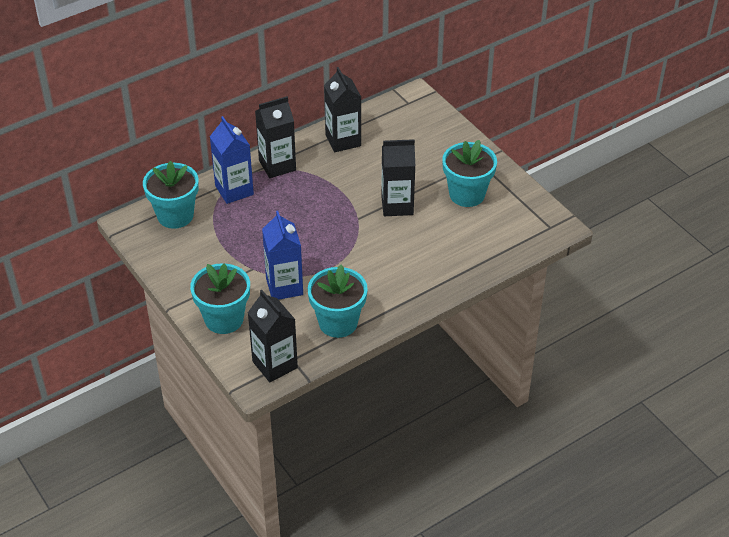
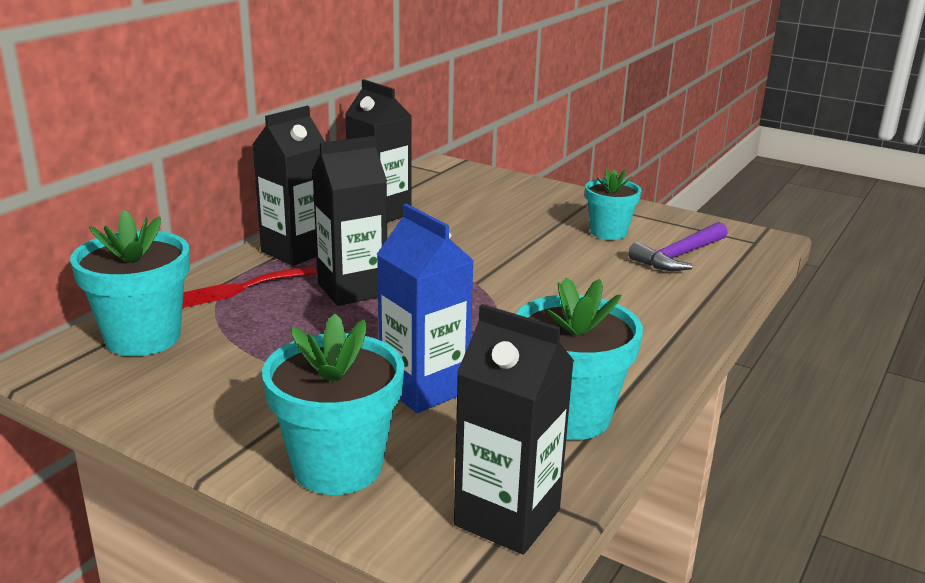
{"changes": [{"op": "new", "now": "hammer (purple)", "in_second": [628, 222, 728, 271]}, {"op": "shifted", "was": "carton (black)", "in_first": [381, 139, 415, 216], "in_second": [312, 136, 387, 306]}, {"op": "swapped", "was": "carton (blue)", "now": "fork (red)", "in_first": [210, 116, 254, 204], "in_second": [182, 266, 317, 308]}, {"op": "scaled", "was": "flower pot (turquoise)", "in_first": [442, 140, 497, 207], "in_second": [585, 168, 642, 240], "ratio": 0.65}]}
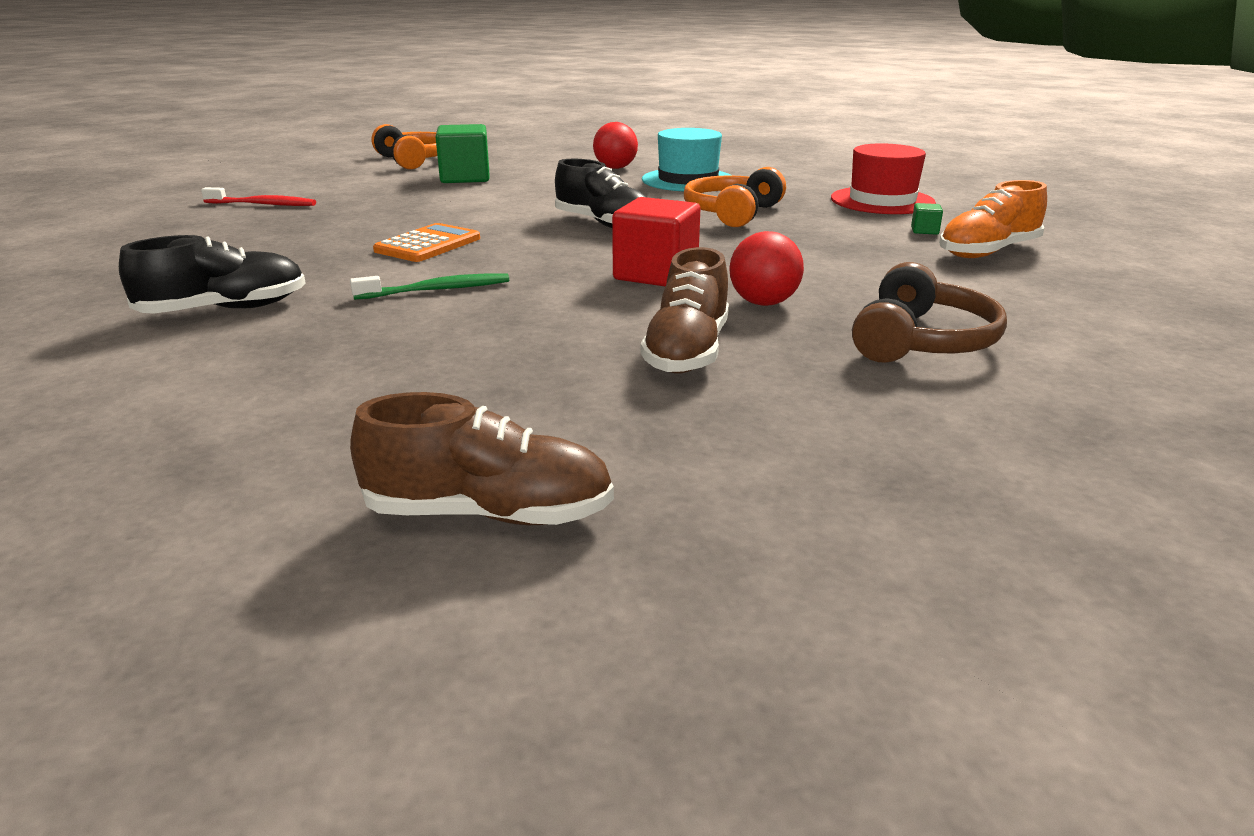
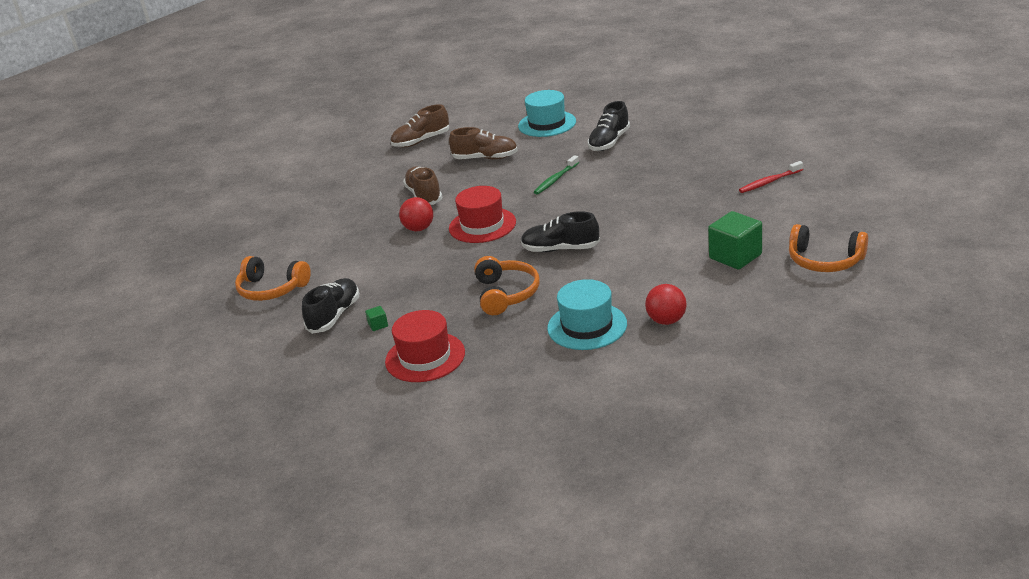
{"changes": [{"op": "gone", "was": "calculator (orange)", "in_first": [373, 223, 480, 262]}, {"op": "gone", "was": "headphones (brown)", "in_first": [852, 262, 1007, 363]}, {"op": "new", "now": "headphones (orange)", "in_second": [235, 256, 311, 301]}, {"op": "new", "now": "shoe (brown)", "in_second": [449, 127, 518, 159]}, {"op": "new", "now": "hat (turquoise)", "in_second": [518, 90, 576, 137]}, {"op": "swapped", "was": "cube (red)", "now": "hat (red)", "in_first": [612, 197, 701, 286], "in_second": [449, 186, 516, 243]}, {"op": "repainted", "was": "shoe (orange)", "now": "shoe (black)", "in_first": [939, 180, 1047, 258], "in_second": [302, 278, 359, 334]}]}
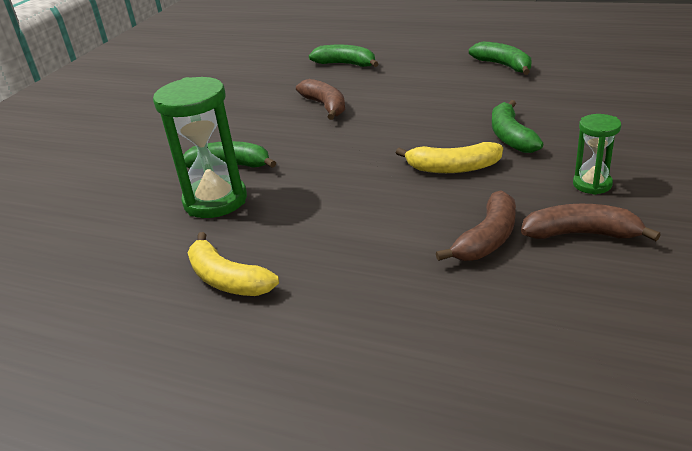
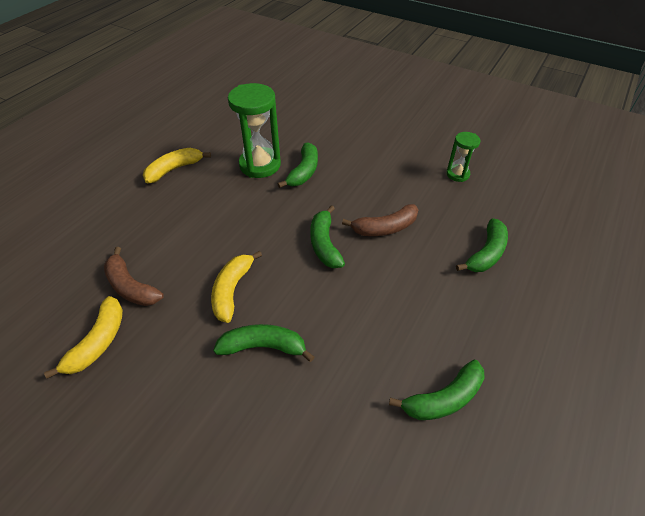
{"changes": [{"op": "new", "now": "banana (green)", "in_second": [310, 205, 345, 268]}, {"op": "shifted", "was": "hourglass (green)", "in_first": [573, 114, 621, 195], "in_second": [446, 132, 481, 182]}, {"op": "repainted", "was": "banana (brown)", "now": "banana (yellow)", "in_first": [521, 204, 661, 241], "in_second": [44, 296, 123, 379]}]}
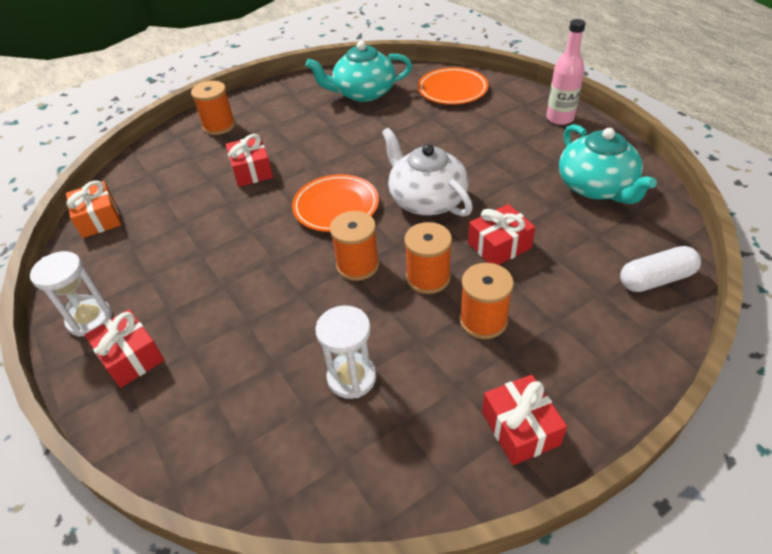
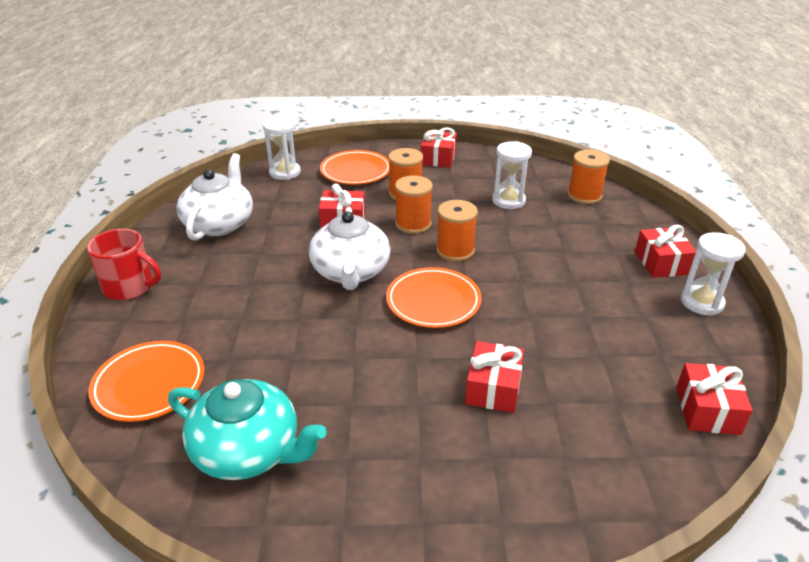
{"changes": [{"op": "new", "now": "plate (orange)", "in_second": [320, 150, 390, 185]}, {"op": "shifted", "was": "spool (orange)", "in_first": [191, 81, 235, 135], "in_second": [568, 150, 610, 204]}, {"op": "swapped", "was": "bottle (pink)", "now": "mug (red)", "in_first": [546, 19, 586, 125], "in_second": [87, 229, 161, 300]}, {"op": "swapped", "was": "capsule (white)", "now": "hourglass (white)", "in_first": [620, 246, 701, 292], "in_second": [263, 116, 301, 180]}, {"op": "repainted", "was": "gift (orange)", "now": "gift (red)", "in_first": [66, 180, 121, 238], "in_second": [677, 363, 753, 435]}, {"op": "repainted", "was": "teapot (turquoise)", "now": "teapot (white)", "in_first": [559, 124, 657, 204], "in_second": [176, 153, 253, 241]}]}
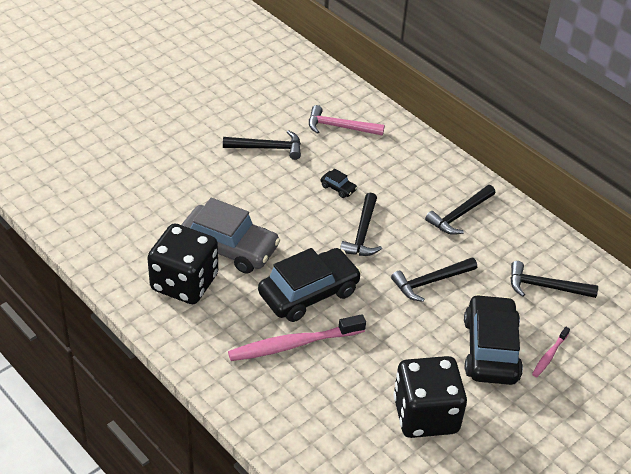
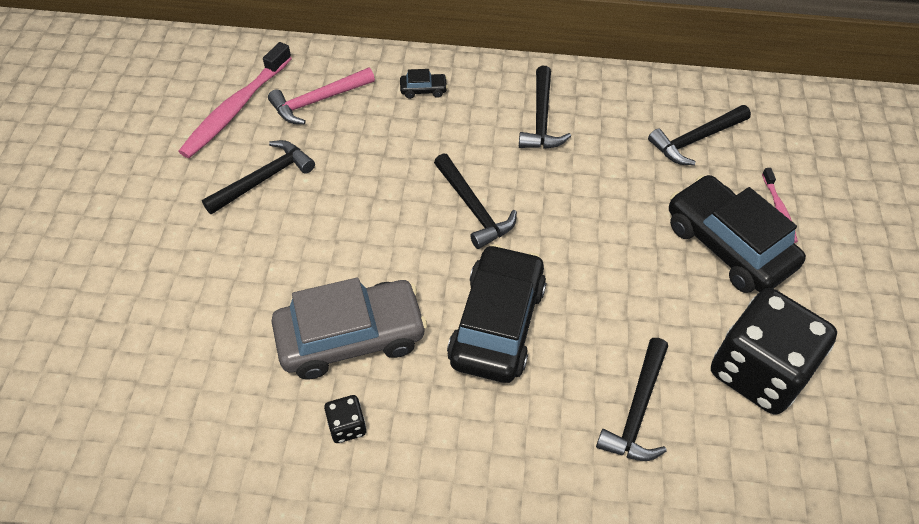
{"changes": [{"op": "shifted", "was": "toothbrush (pink)", "in_first": [228, 314, 366, 361], "in_second": [178, 42, 292, 158]}, {"op": "shifted", "was": "car (black)", "in_first": [321, 168, 357, 198], "in_second": [400, 69, 448, 99]}, {"op": "shifted", "was": "hammer (black)", "in_first": [391, 257, 477, 302], "in_second": [596, 338, 668, 461]}, {"op": "scaled", "was": "dice (black)", "in_first": [147, 223, 218, 304], "in_second": [324, 395, 366, 443], "ratio": 0.4}]}
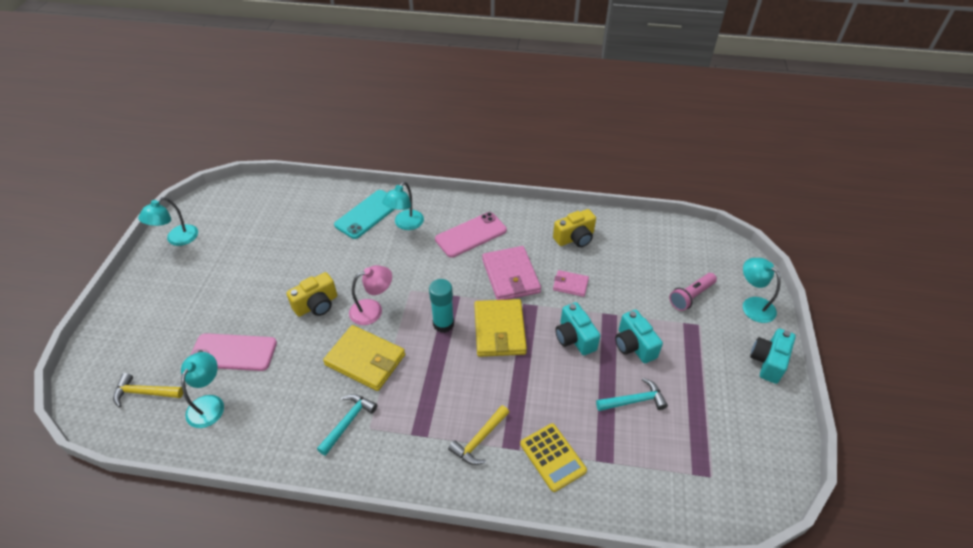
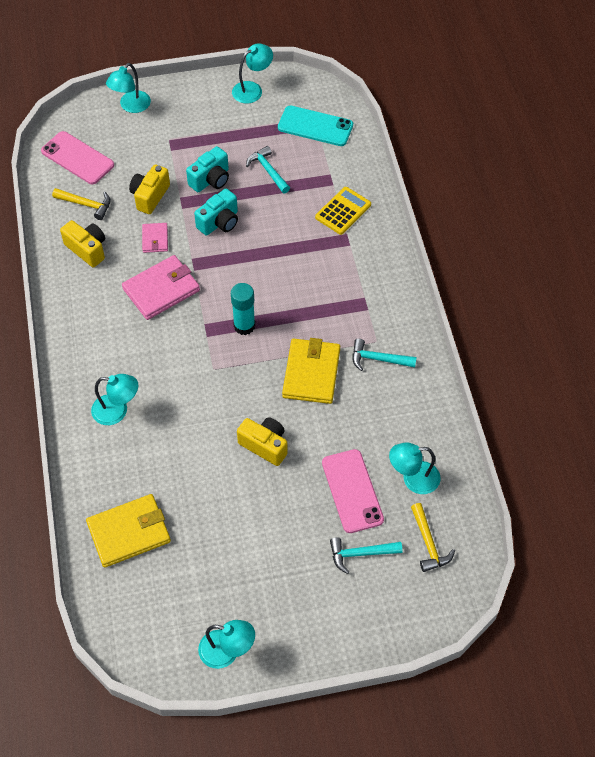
{"changes": [{"op": "gone", "was": "lamp (pink)", "in_first": [349, 265, 392, 325]}, {"op": "gone", "was": "flashlight (pink)", "in_first": [669, 273, 717, 311]}, {"op": "gone", "was": "camera (turquoise)", "in_first": [750, 328, 796, 384]}, {"op": "new", "now": "camera (yellow)", "in_second": [129, 165, 170, 214]}, {"op": "new", "now": "lamp (turquoise)", "in_second": [232, 43, 273, 103]}, {"op": "new", "now": "hammer (turquoise)", "in_second": [330, 537, 402, 574]}, {"op": "shifted", "was": "phone (turquoise)", "in_first": [334, 190, 395, 239], "in_second": [278, 106, 353, 146]}, {"op": "shifted", "was": "phone (pink)", "in_first": [435, 212, 507, 258], "in_second": [41, 131, 114, 184]}, {"op": "shifted", "was": "hammer (yellow)", "in_first": [448, 405, 509, 465], "in_second": [52, 188, 110, 220]}, {"op": "shifted", "was": "wallet (yellow)", "in_first": [474, 299, 527, 357], "in_second": [86, 494, 171, 568]}]}
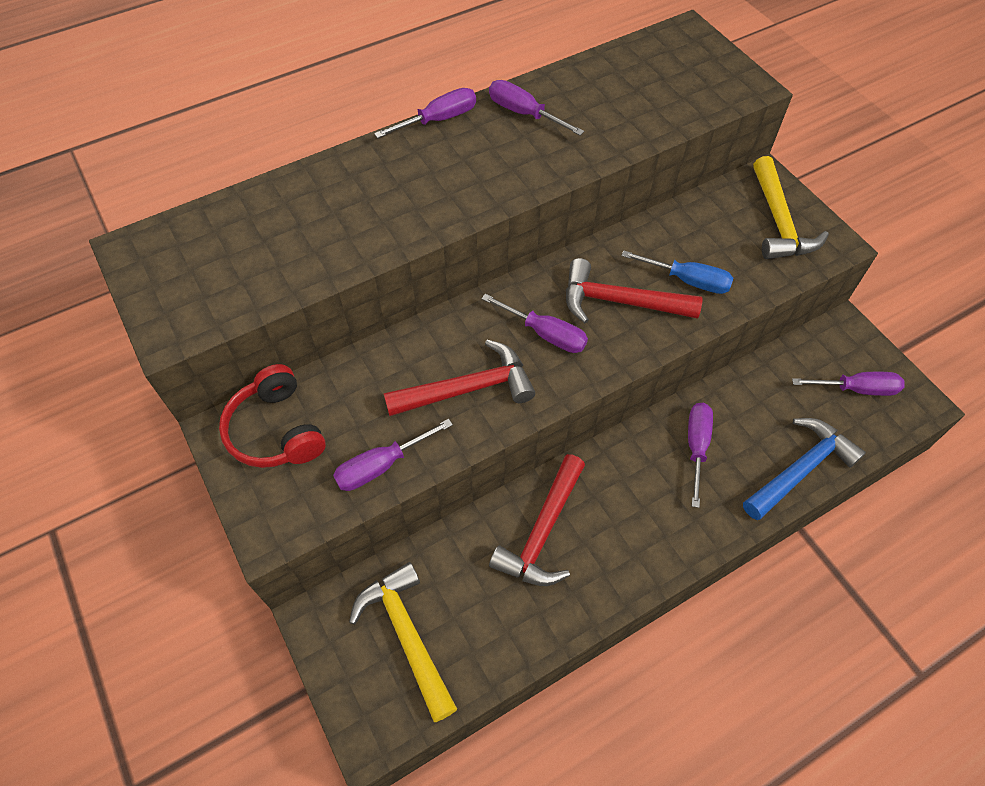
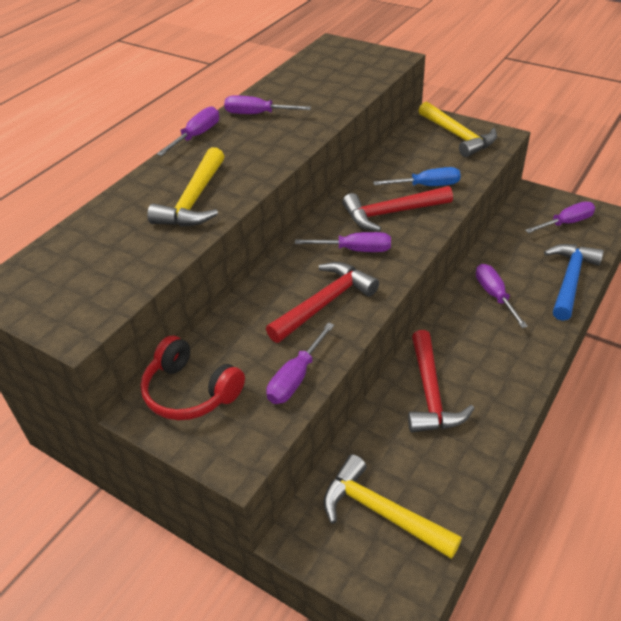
{"changes": [{"op": "new", "now": "hammer (yellow)", "in_second": [147, 147, 224, 227]}]}
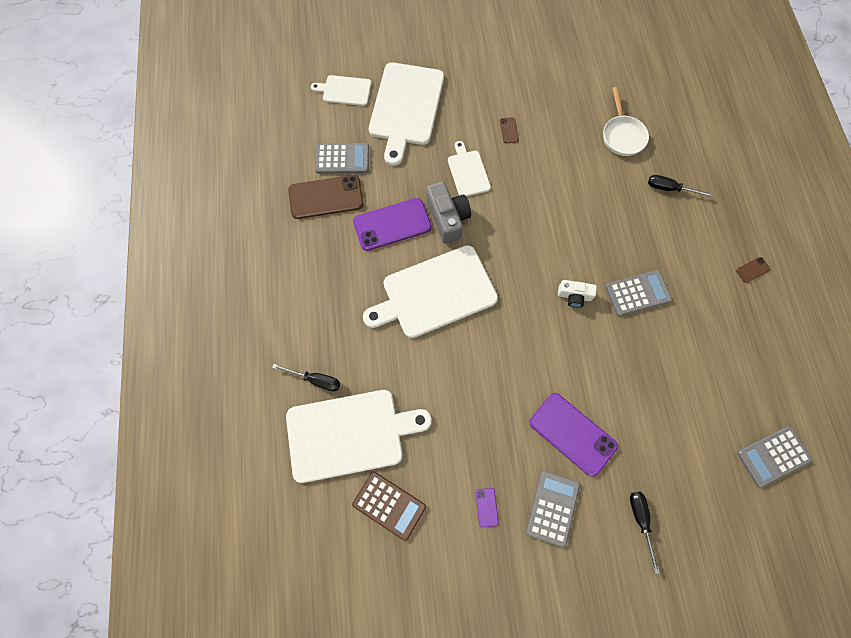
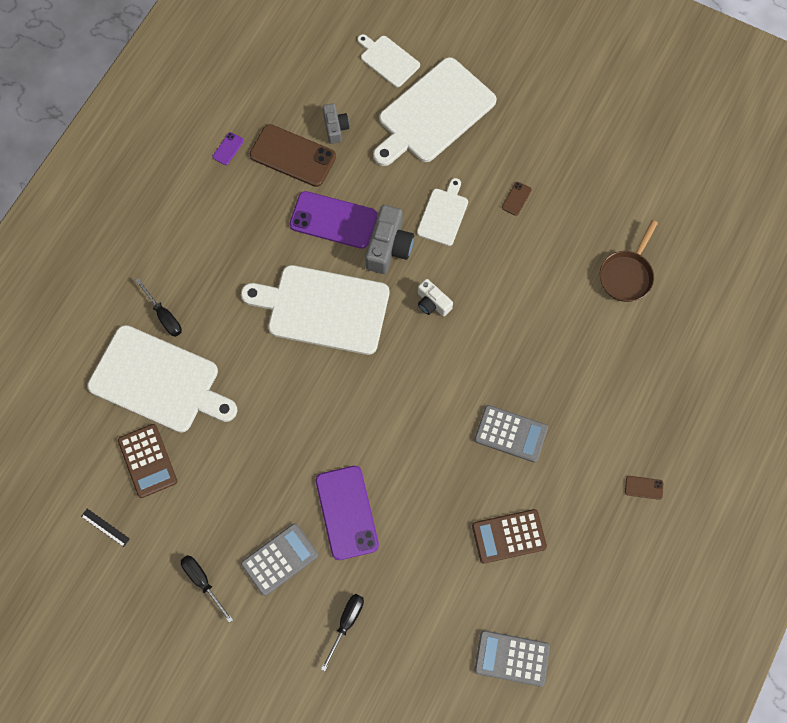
{"changes": [{"op": "new", "now": "ruler (black)", "in_second": [81, 509, 130, 547]}, {"op": "new", "now": "calculator (brown)", "in_second": [472, 509, 547, 564]}, {"op": "shifted", "was": "phone (purple)", "in_first": [476, 488, 499, 527], "in_second": [212, 132, 244, 165]}, {"op": "shifted", "was": "camera (white)", "in_first": [558, 280, 597, 308], "in_second": [418, 279, 453, 317]}, {"op": "shifted", "was": "screwdriver (black)", "in_first": [648, 175, 713, 197], "in_second": [181, 555, 233, 623]}, {"op": "swapped", "was": "calculator (grey)", "now": "camera (grey)", "in_first": [315, 143, 369, 174], "in_second": [323, 103, 349, 144]}, {"op": "repainted", "was": "pan (white)", "now": "pan (brown)", "in_first": [603, 87, 649, 156], "in_second": [600, 220, 658, 302]}]}
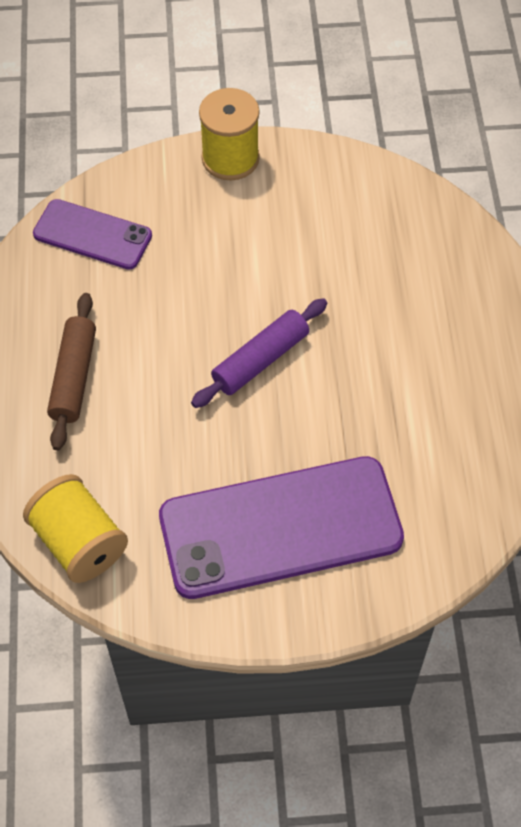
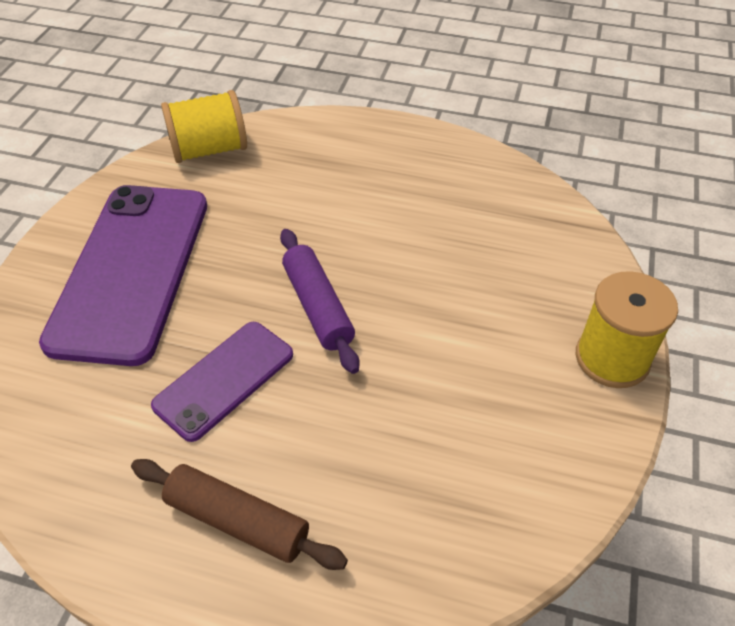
{"changes": [{"op": "shifted", "was": "phone (purple)", "in_first": [33, 199, 152, 270], "in_second": [151, 322, 293, 442]}, {"op": "shifted", "was": "rolling pin (brown)", "in_first": [47, 293, 96, 451], "in_second": [131, 459, 348, 570]}]}
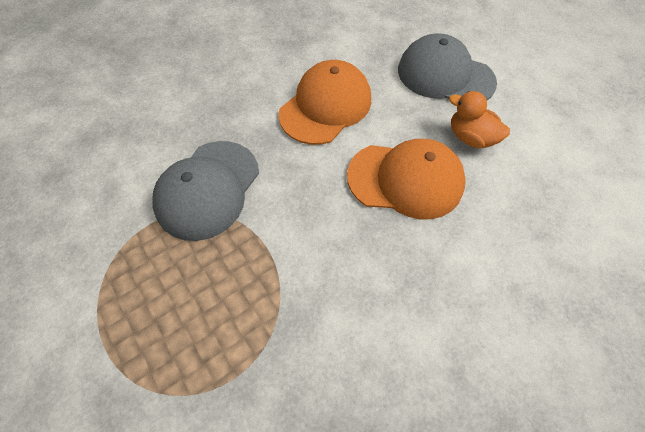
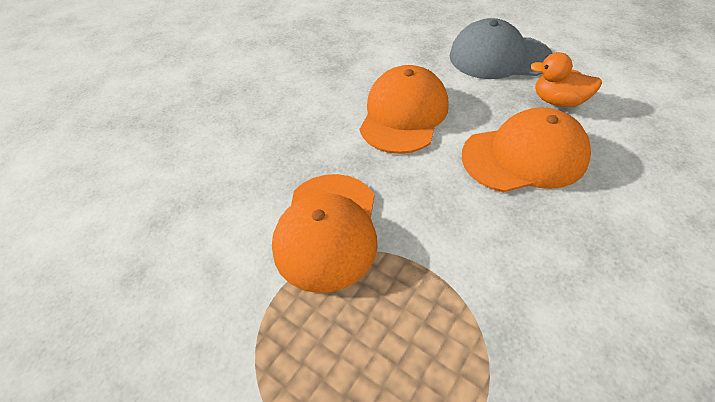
{"changes": [{"op": "repainted", "was": "cap (grey)", "now": "cap (orange)", "in_first": [152, 141, 259, 241], "in_second": [272, 174, 378, 293]}]}
